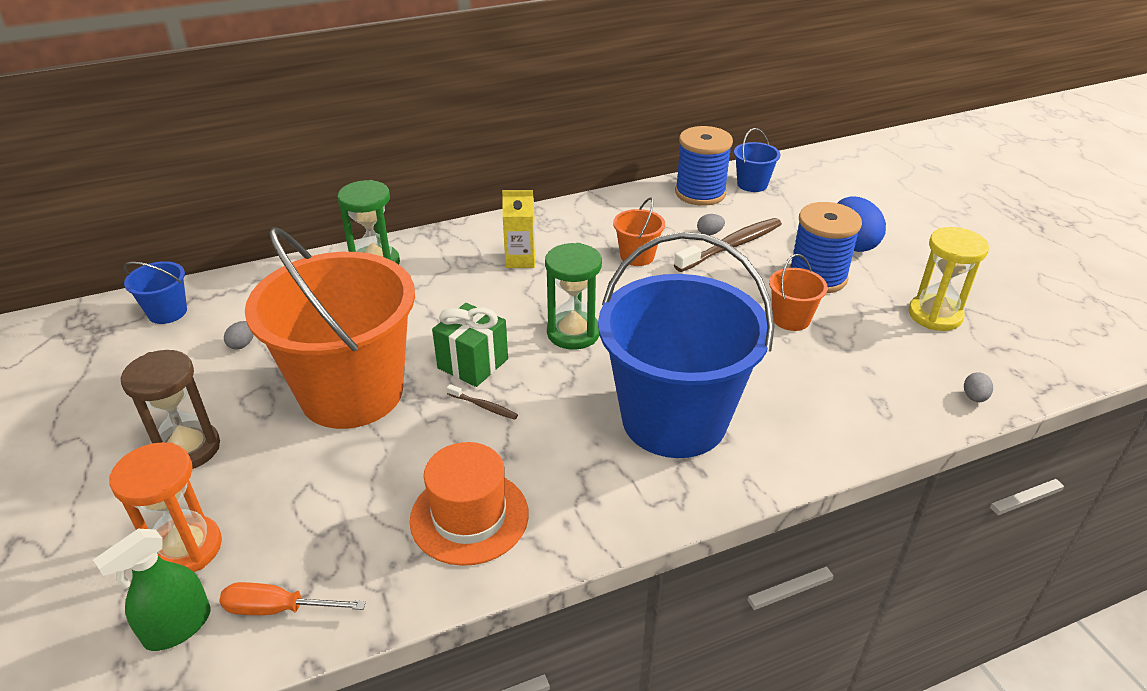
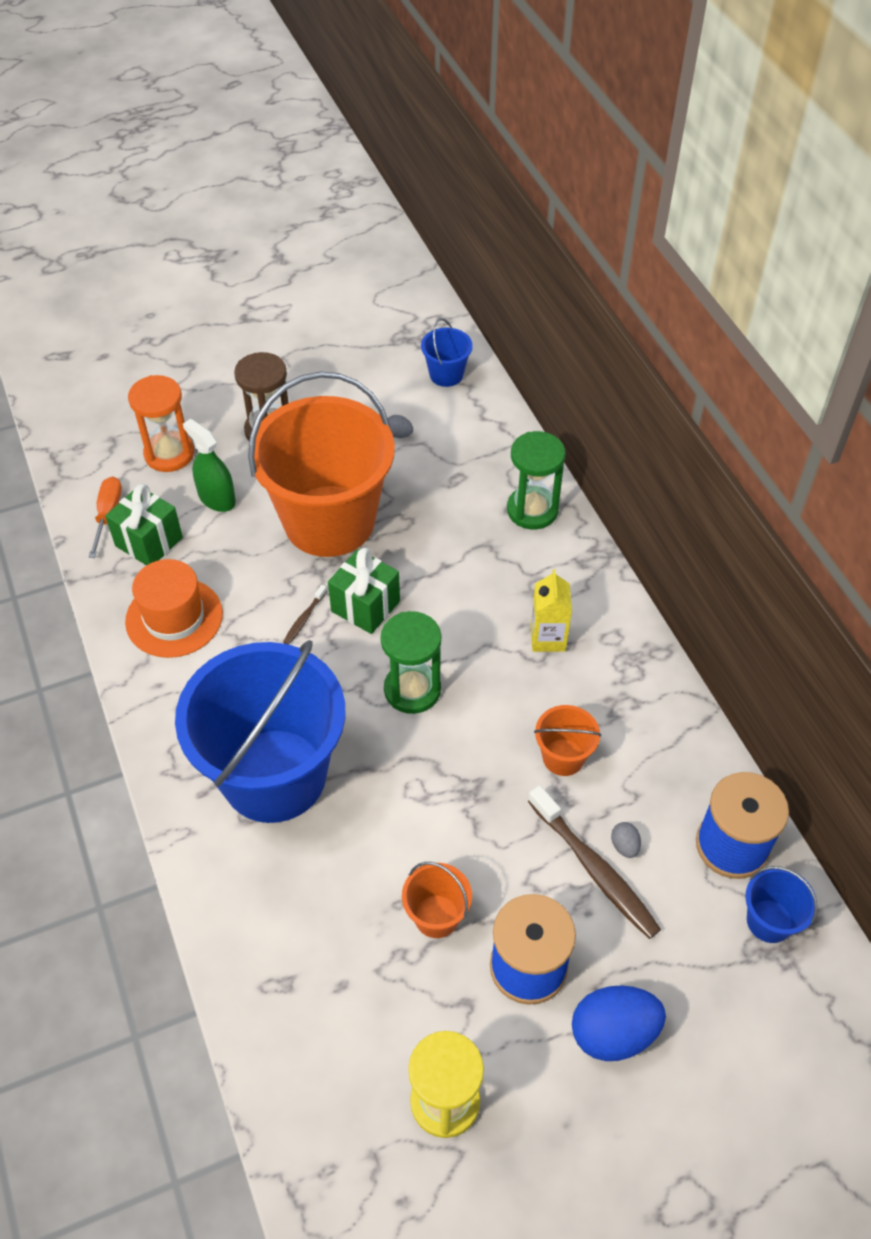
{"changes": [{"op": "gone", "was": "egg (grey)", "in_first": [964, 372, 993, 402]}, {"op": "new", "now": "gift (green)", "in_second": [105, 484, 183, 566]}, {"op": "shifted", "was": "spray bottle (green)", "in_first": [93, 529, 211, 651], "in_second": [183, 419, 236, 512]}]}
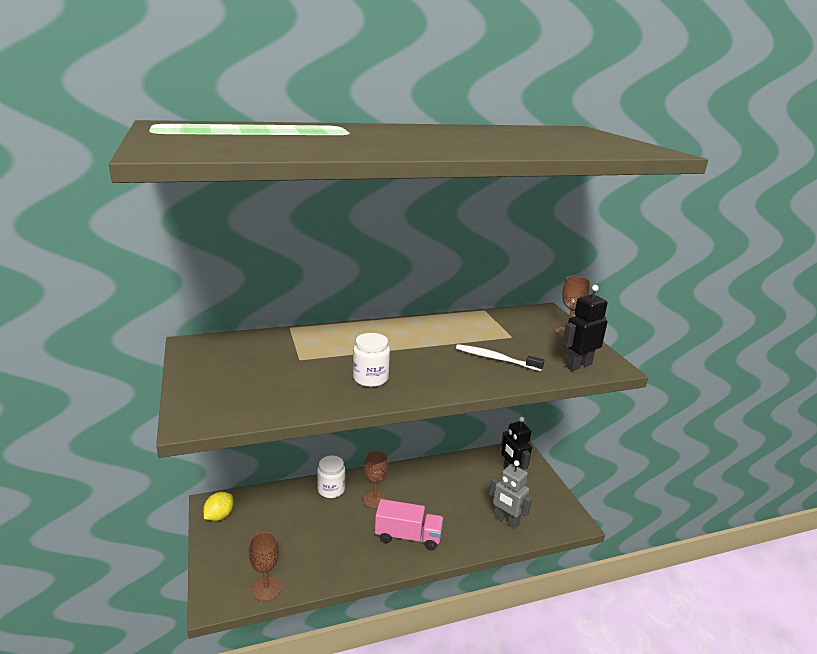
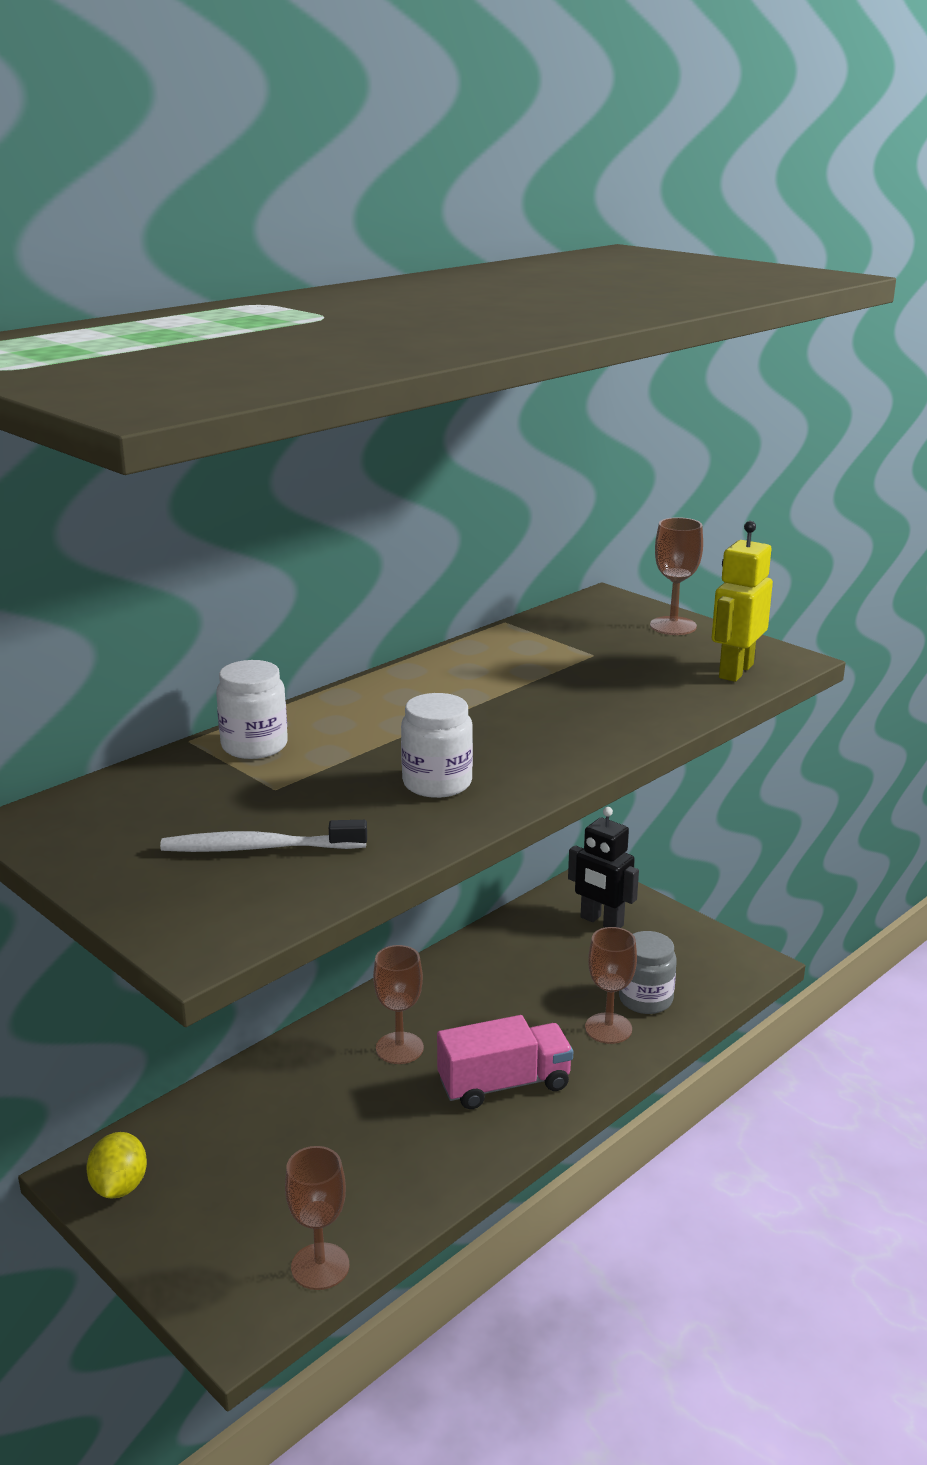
{"changes": [{"op": "new", "now": "goblet (brown)", "in_second": [585, 927, 637, 1044]}, {"op": "shifted", "was": "jar (white)", "in_first": [317, 455, 346, 498], "in_second": [216, 660, 288, 759]}, {"op": "shifted", "was": "toothbrush (white)", "in_first": [456, 344, 544, 371], "in_second": [160, 820, 367, 852]}, {"op": "swapped", "was": "robot (grey)", "now": "jar (grey)", "in_first": [489, 460, 532, 529], "in_second": [619, 931, 677, 1014]}, {"op": "repainted", "was": "robot (black)", "now": "robot (yellow)", "in_first": [562, 285, 608, 371], "in_second": [712, 521, 773, 682]}]}
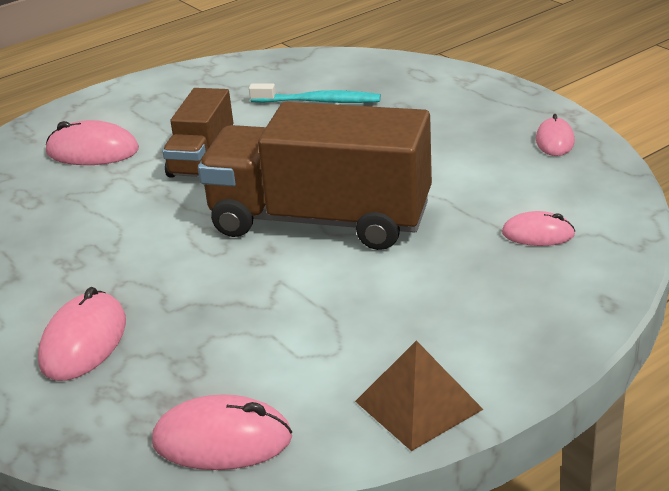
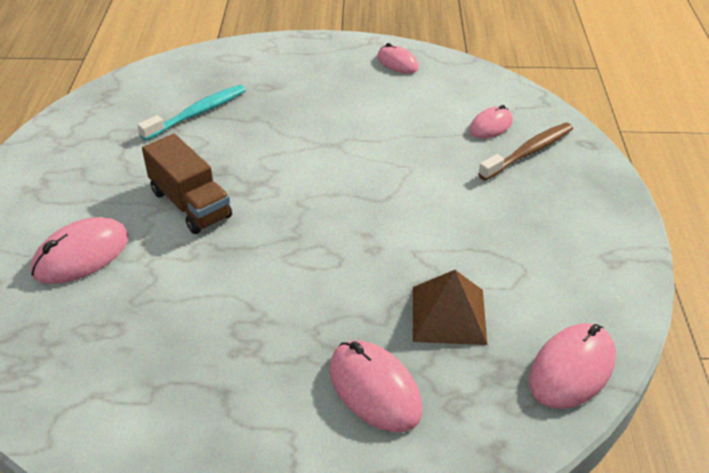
{"changes": [{"op": "gone", "was": "truck (brown)", "in_first": [198, 102, 432, 250]}, {"op": "new", "now": "toothbrush (brown)", "in_second": [478, 123, 573, 181]}, {"op": "shifted", "was": "pyramid (brown)", "in_first": [355, 341, 484, 451], "in_second": [413, 270, 488, 345]}]}
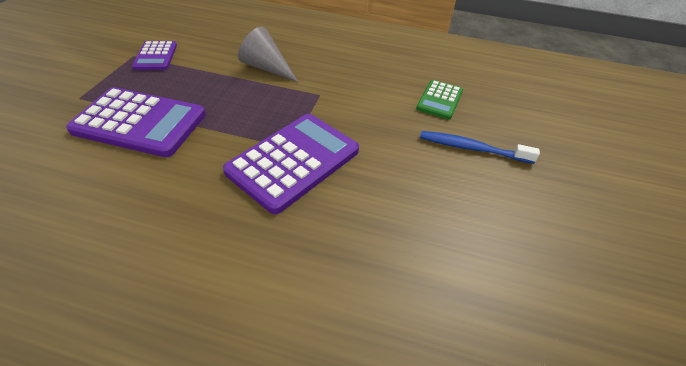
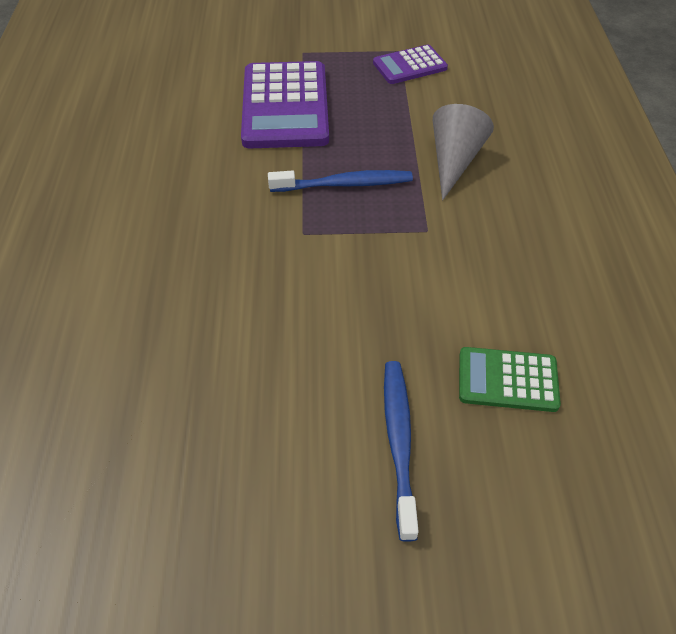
{"changes": [{"op": "gone", "was": "calculator (purple)", "in_first": [223, 114, 359, 214]}, {"op": "new", "now": "toothbrush (blue)", "in_second": [268, 170, 413, 192]}]}
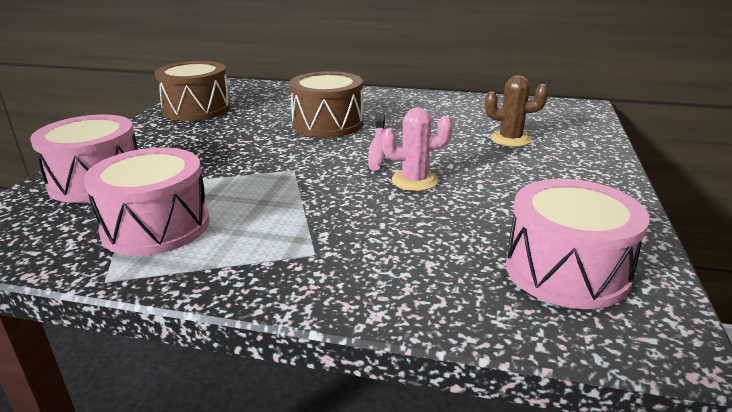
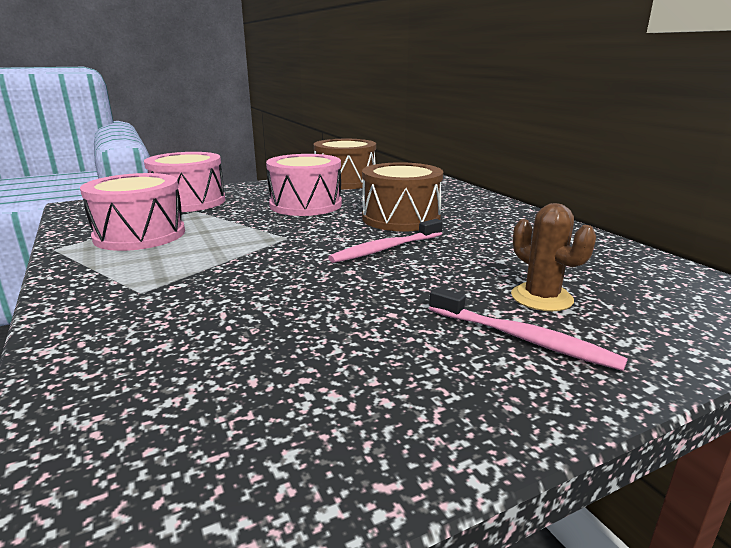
{"changes": [{"op": "gone", "was": "cactus (pink)", "in_first": [381, 108, 453, 191]}, {"op": "new", "now": "toothbrush (pink)", "in_second": [429, 287, 628, 371]}, {"op": "shifted", "was": "drum (pink)", "in_first": [506, 179, 650, 309], "in_second": [266, 154, 342, 216]}]}
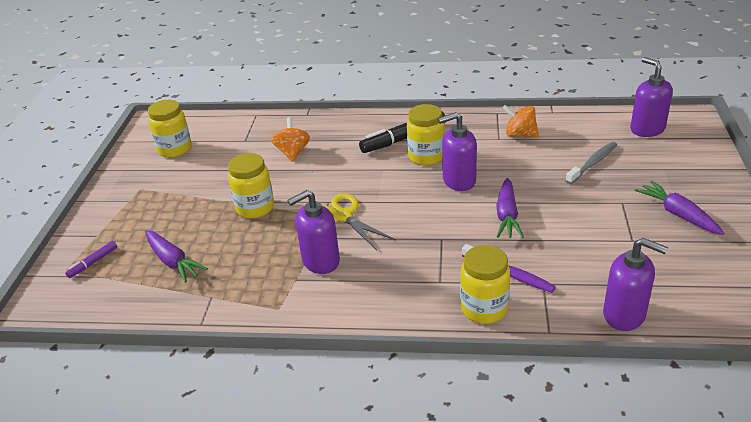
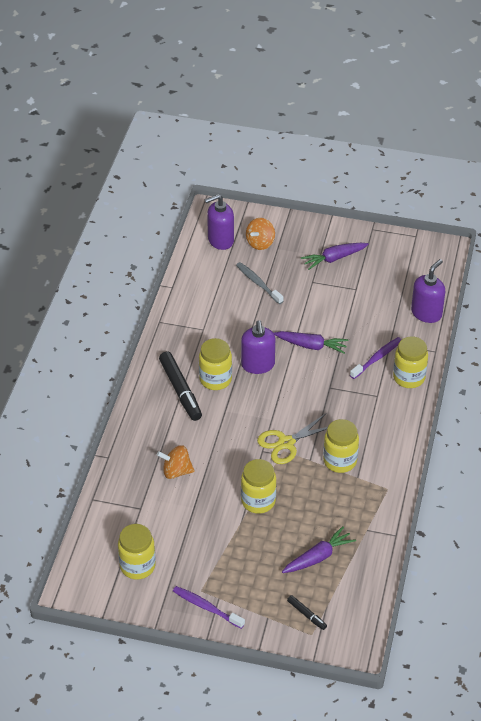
{"changes": [{"op": "new", "now": "toothbrush (purple)", "in_second": [173, 586, 245, 629]}, {"op": "shifted", "was": "spinning top (orange)", "in_first": [502, 105, 539, 137], "in_second": [246, 218, 275, 250]}, {"op": "swapped", "was": "soap dispenser (purple)", "now": "jar (yellow)", "in_first": [288, 190, 340, 274], "in_second": [323, 419, 359, 473]}, {"op": "repainted", "was": "marker (purple)", "now": "marker (black)", "in_first": [65, 241, 117, 278], "in_second": [287, 595, 327, 630]}]}
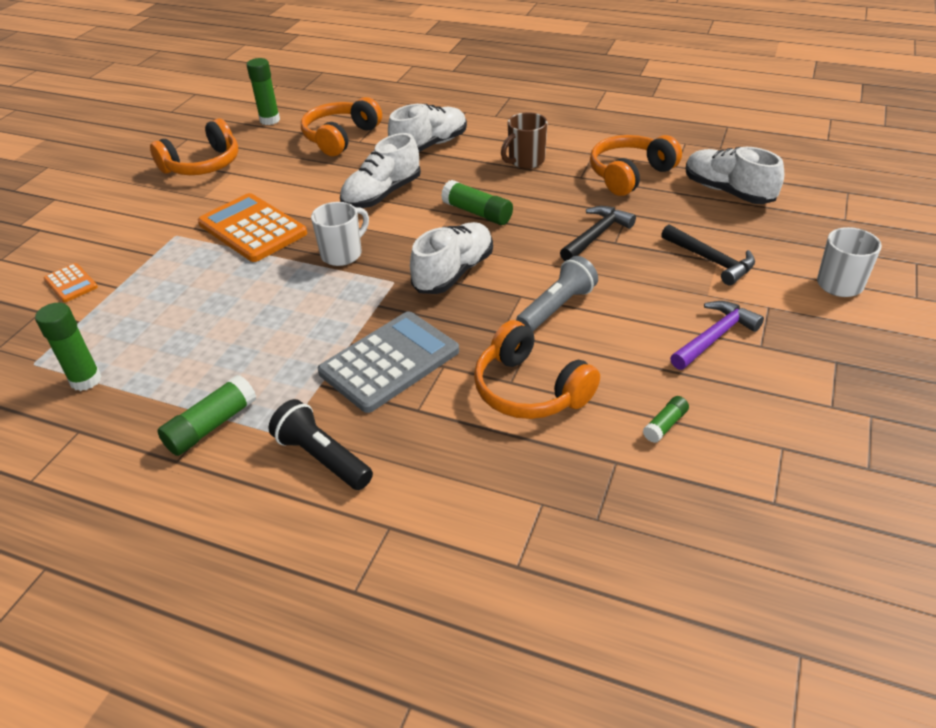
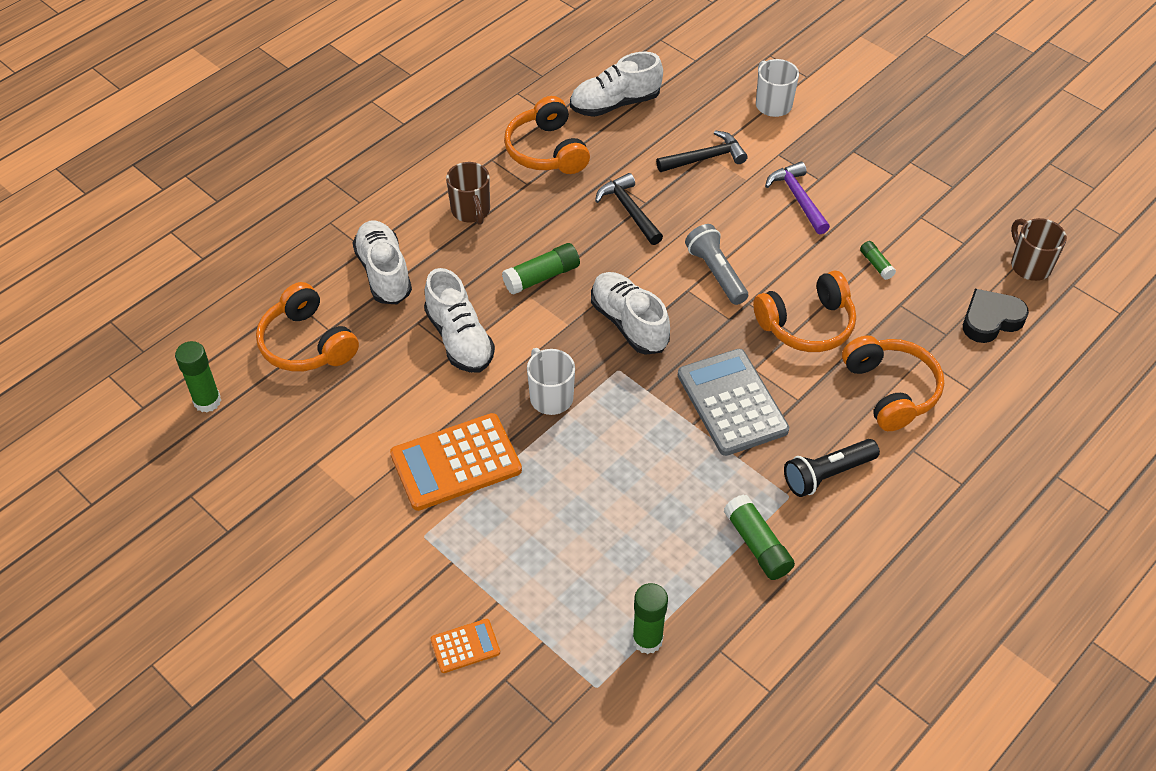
{"changes": [{"op": "new", "now": "heart (black)", "in_second": [963, 289, 1029, 343]}, {"op": "new", "now": "mug (brown)", "in_second": [1011, 218, 1067, 281]}, {"op": "shifted", "was": "headphones (orange)", "in_first": [150, 118, 239, 175], "in_second": [842, 336, 944, 431]}]}
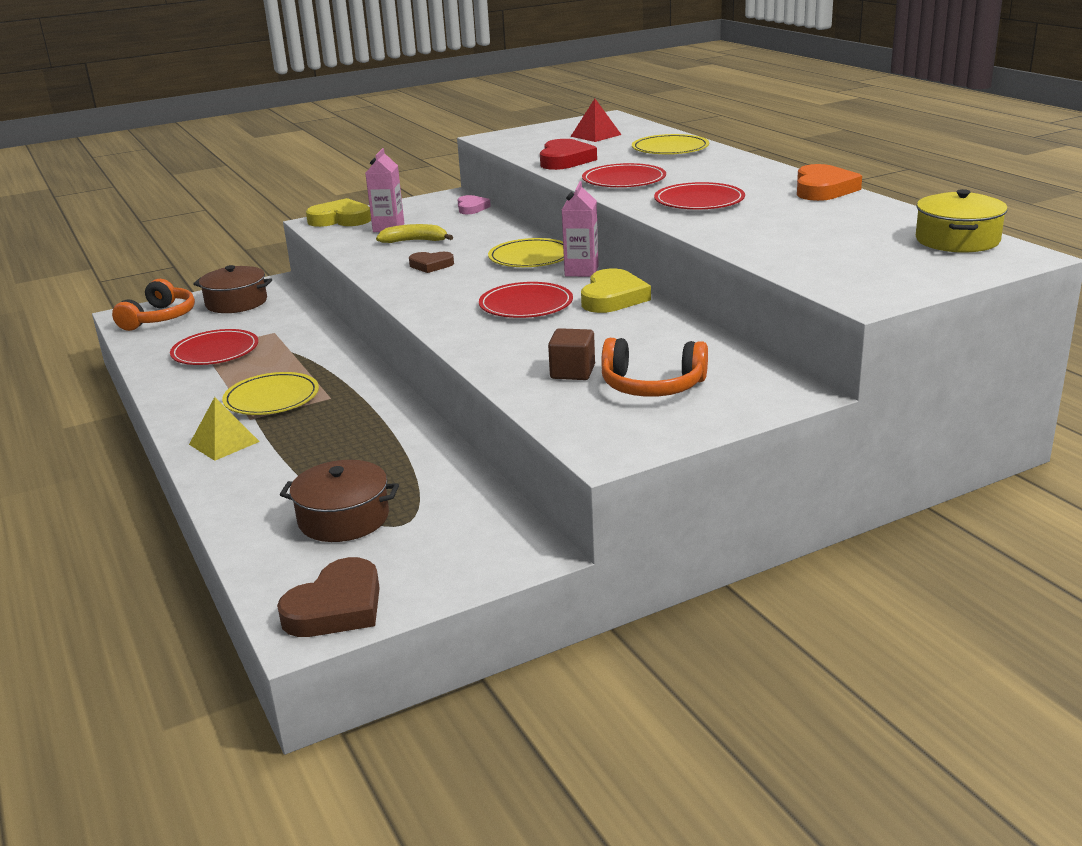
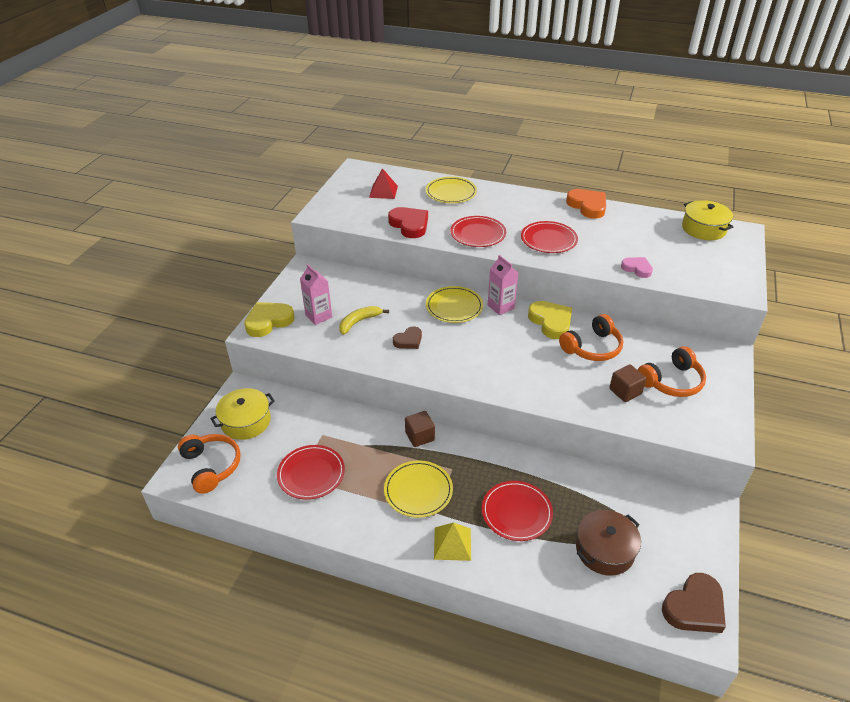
{"changes": [{"op": "new", "now": "cube (brown)", "in_second": [405, 411, 435, 447]}, {"op": "new", "now": "headphones (orange)", "in_second": [559, 314, 623, 361]}, {"op": "shifted", "was": "heart (pink)", "in_first": [458, 195, 491, 214], "in_second": [621, 257, 653, 278]}, {"op": "shifted", "was": "plate (red)", "in_first": [479, 282, 573, 318], "in_second": [482, 481, 553, 541]}, {"op": "repainted", "was": "pot (brown)", "now": "pot (yellow)", "in_first": [193, 265, 272, 313], "in_second": [210, 388, 275, 440]}, {"op": "rotated", "was": "heart (brown)", "in_first": [277, 557, 380, 637], "in_second": [662, 573, 726, 633], "clockwise": 60}]}
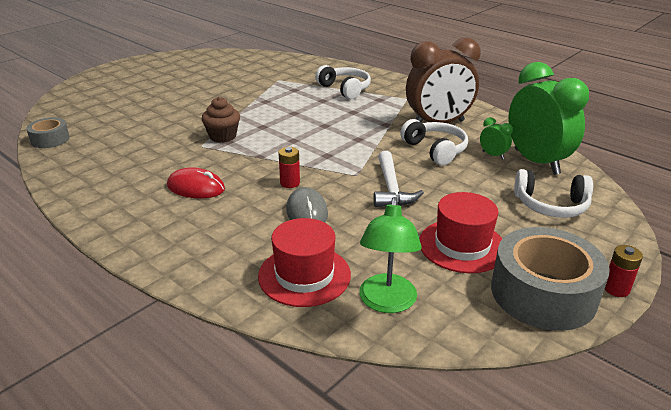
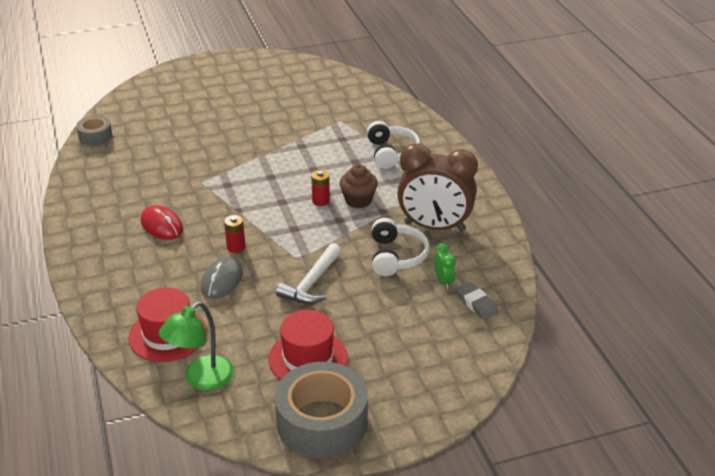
{"changes": [{"op": "gone", "was": "headphones (white)", "in_first": [514, 169, 593, 218]}, {"op": "shifted", "was": "cupcake (brown)", "in_first": [201, 97, 240, 143], "in_second": [339, 164, 378, 208]}, {"op": "shifted", "was": "battery (red)", "in_first": [605, 245, 643, 297], "in_second": [311, 170, 330, 206]}, {"op": "swapped", "was": "clock (green)", "now": "eraser (grey)", "in_first": [508, 62, 589, 175], "in_second": [456, 282, 499, 320]}]}
